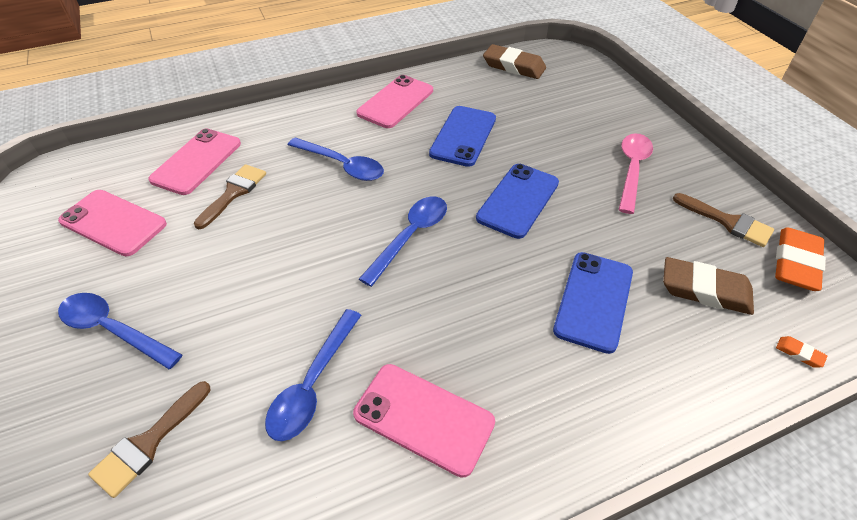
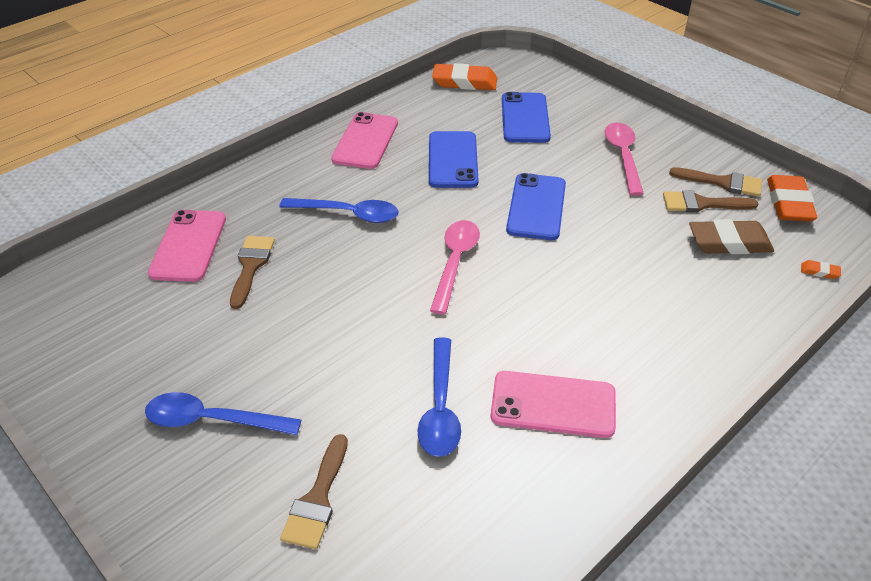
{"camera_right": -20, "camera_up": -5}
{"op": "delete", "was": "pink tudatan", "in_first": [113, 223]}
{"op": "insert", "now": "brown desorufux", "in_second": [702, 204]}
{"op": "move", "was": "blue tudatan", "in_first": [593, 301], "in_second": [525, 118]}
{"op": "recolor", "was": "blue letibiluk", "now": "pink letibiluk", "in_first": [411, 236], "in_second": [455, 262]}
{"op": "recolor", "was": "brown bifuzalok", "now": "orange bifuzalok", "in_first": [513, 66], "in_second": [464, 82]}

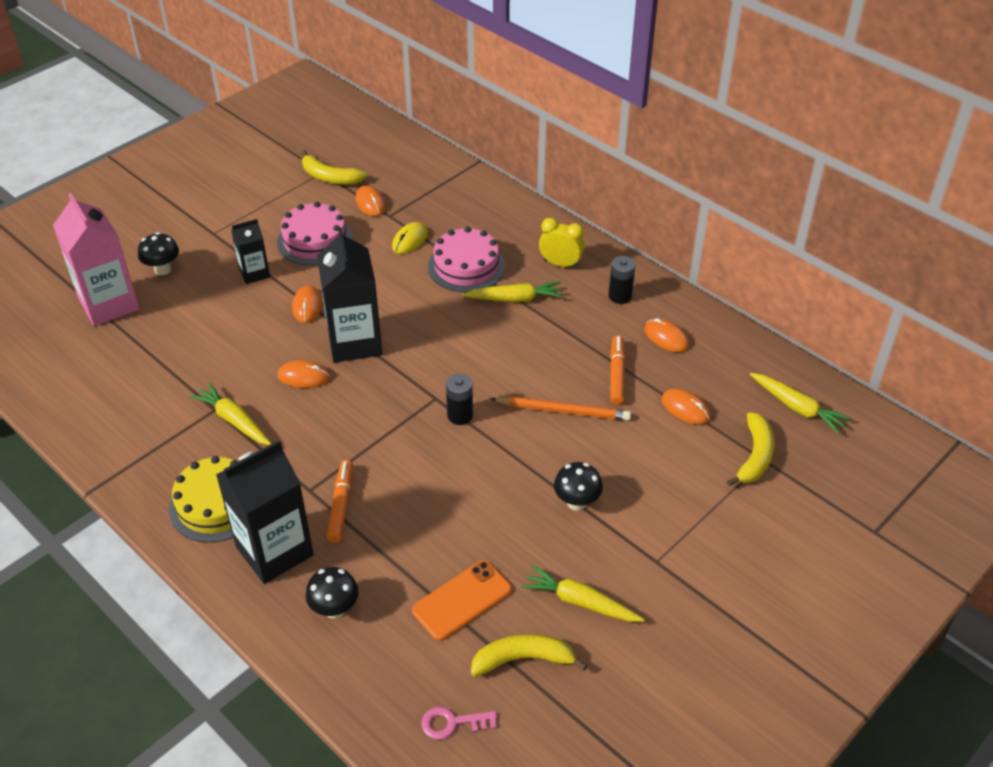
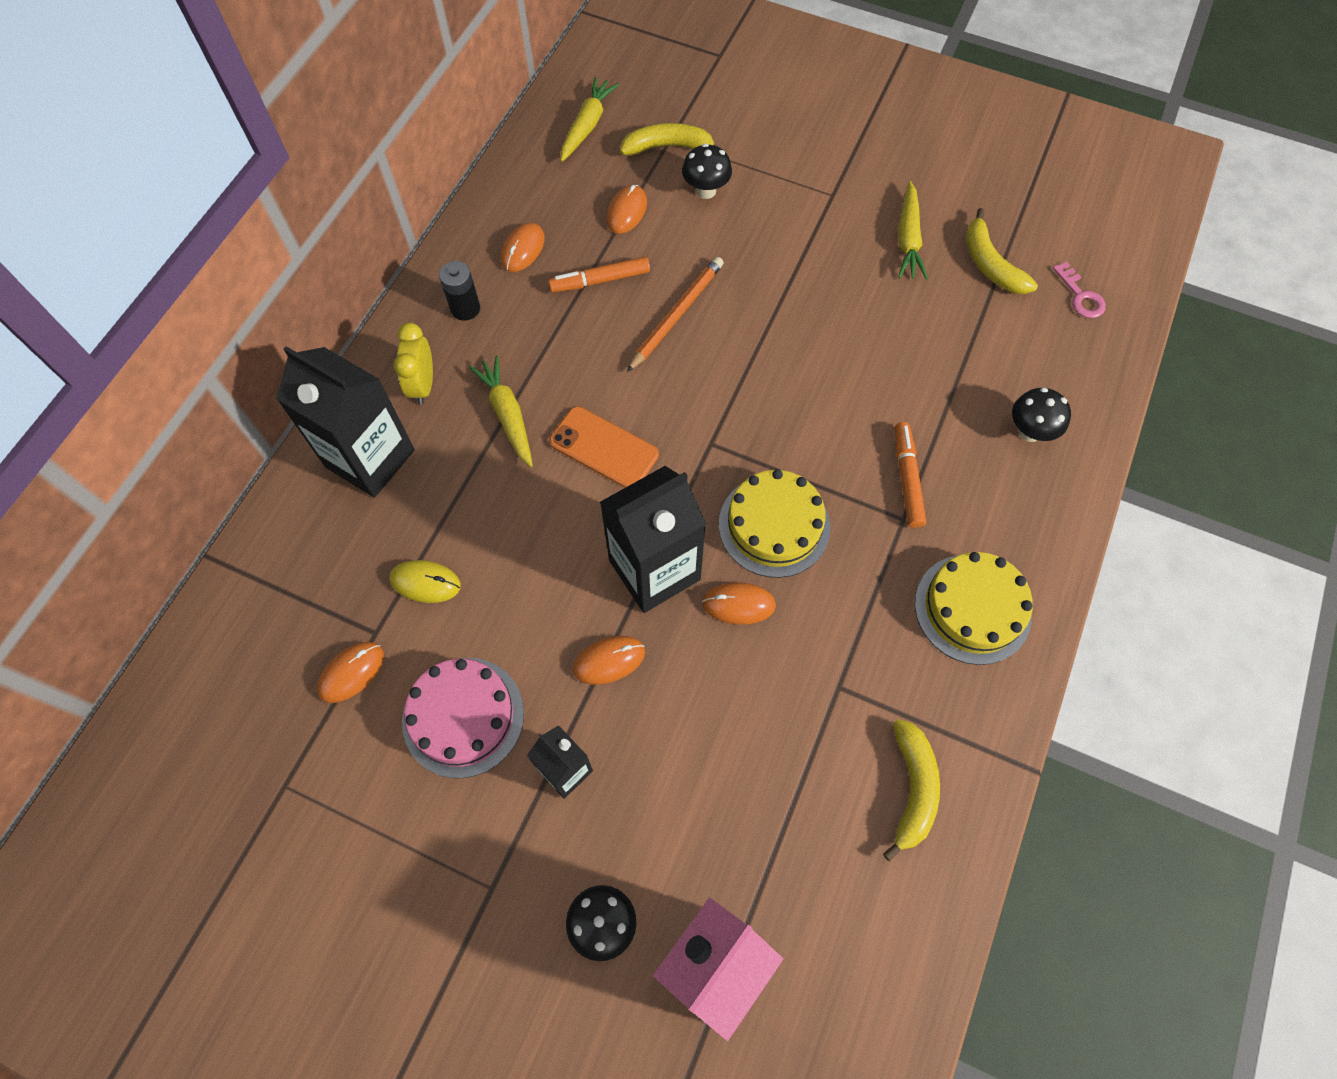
{"camera_right": -110, "camera_up": 20}
{"op": "delete", "was": "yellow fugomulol", "in_first": [234, 420]}
{"op": "delete", "was": "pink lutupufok", "in_first": [466, 266]}
{"op": "delete", "was": "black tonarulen", "in_first": [460, 415]}
{"op": "insert", "now": "yellow lutupufok", "in_second": [774, 525]}
{"op": "move", "was": "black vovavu", "in_first": [274, 551], "in_second": [370, 458]}
{"op": "move", "was": "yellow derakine", "in_first": [330, 177], "in_second": [912, 789]}
{"op": "move", "was": "orange tudatan", "in_first": [462, 600], "in_second": [604, 448]}
{"op": "move", "was": "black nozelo", "in_first": [576, 502], "in_second": [706, 190]}
{"op": "rotate", "was": "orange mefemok", "in_first": [304, 376], "in_second": [738, 604], "clockwise": -75}
{"op": "rotate", "was": "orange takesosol", "in_first": [341, 505], "in_second": [907, 478], "clockwise": 105}
{"op": "rotate", "was": "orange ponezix", "in_first": [563, 410], "in_second": [676, 315], "clockwise": 45}

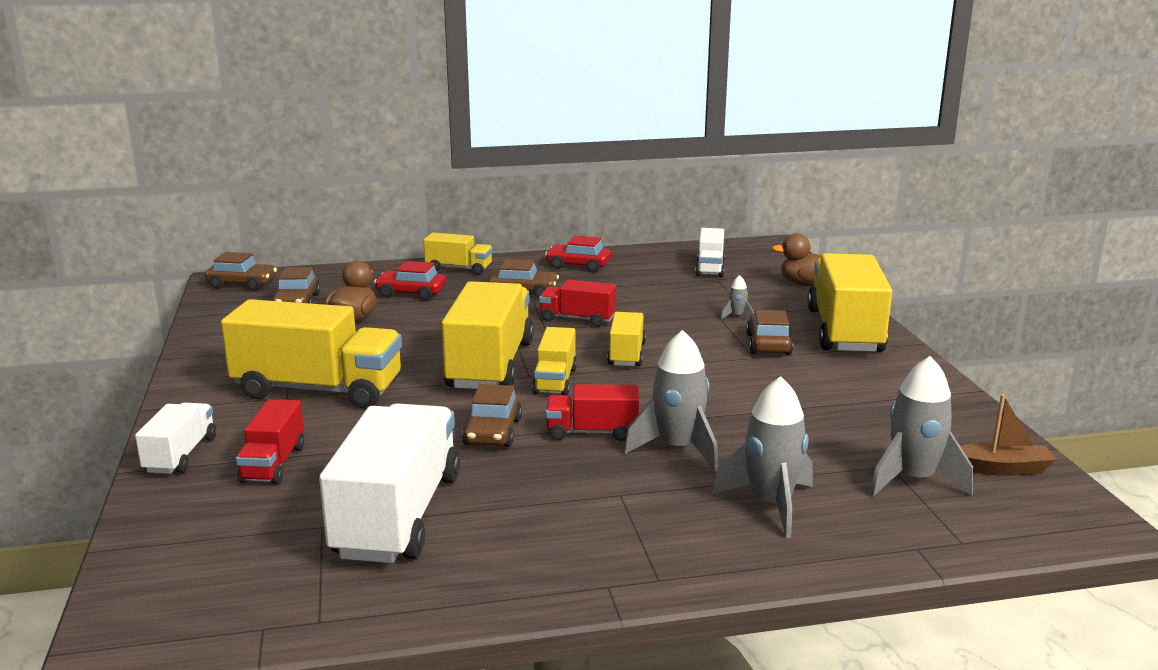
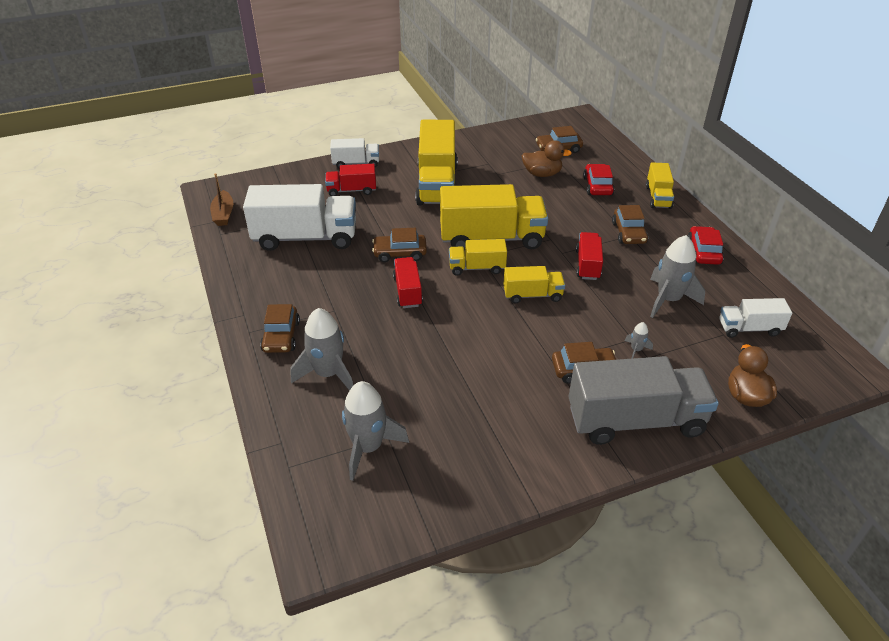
{"camera_right": 80, "camera_up": 20}
{"op": "move", "was": "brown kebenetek", "in_first": [242, 284], "in_second": [281, 336]}
{"op": "move", "was": "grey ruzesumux", "in_first": [677, 449], "in_second": [668, 300]}
{"op": "move", "was": "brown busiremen", "in_first": [1001, 469], "in_second": [223, 214]}
{"op": "recolor", "was": "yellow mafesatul", "now": "grey mafesatul", "in_first": [845, 331], "in_second": [635, 420]}

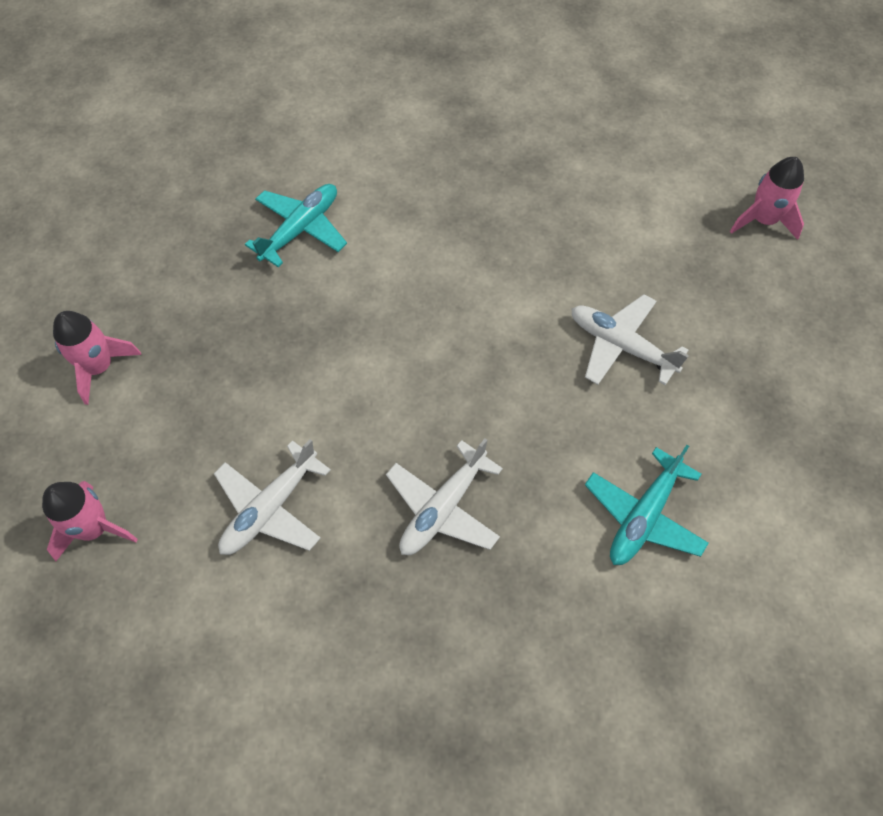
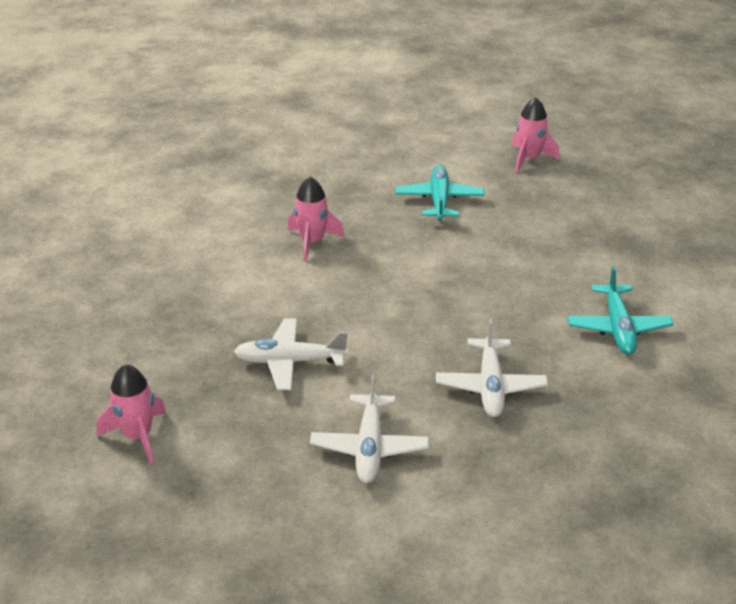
{"camera_right": -35, "camera_up": -25}
{"op": "move", "was": "pink ruzesumux", "in_first": [94, 529], "in_second": [312, 242]}
{"op": "move", "was": "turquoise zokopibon", "in_first": [300, 229], "in_second": [439, 200]}
{"op": "move", "was": "white zokopibon", "in_first": [620, 346], "in_second": [289, 361]}

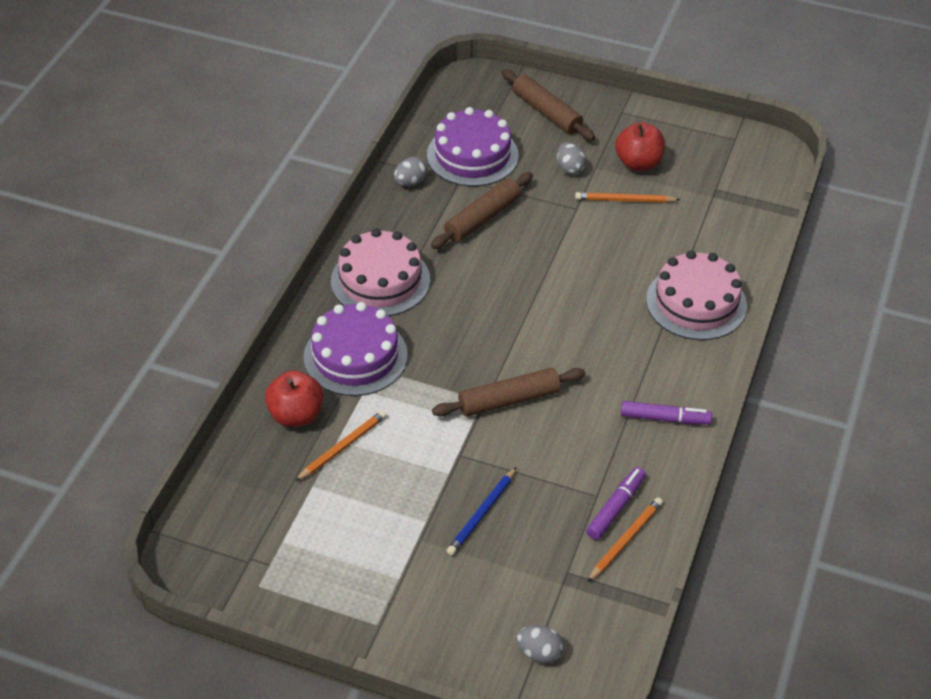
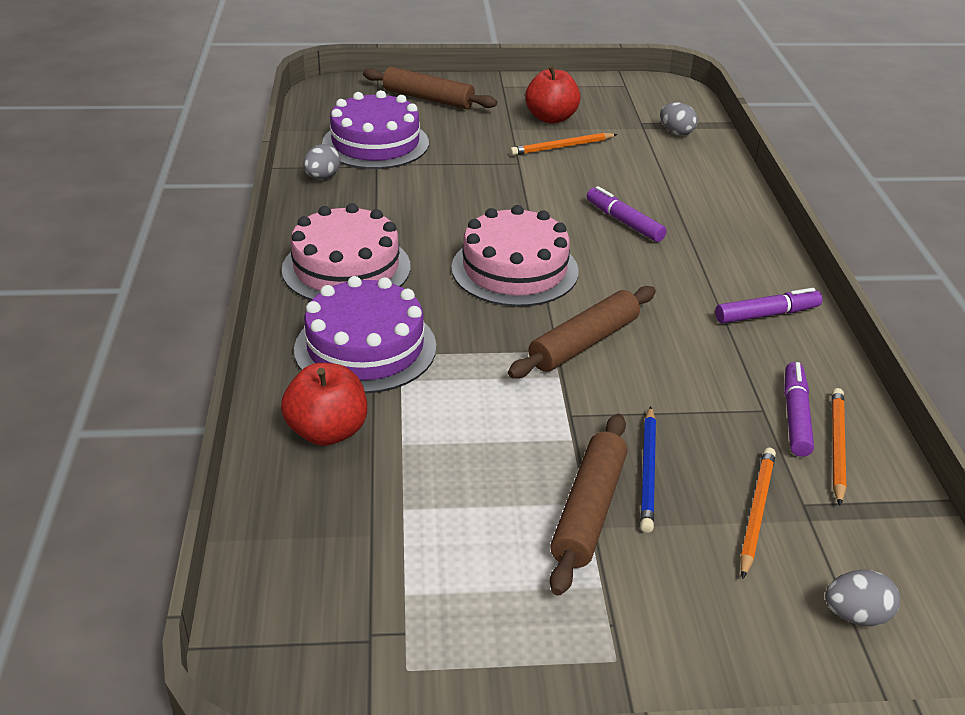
{"camera_right": -25, "camera_up": -10}
{"op": "insert", "now": "purple takesosol", "in_second": [624, 222]}
{"op": "move", "was": "orange ponezix", "in_first": [343, 447], "in_second": [756, 512]}
{"op": "move", "was": "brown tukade", "in_first": [482, 218], "in_second": [588, 510]}
{"op": "move", "was": "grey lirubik", "in_first": [570, 169], "in_second": [676, 132]}
{"op": "move", "was": "pink lutupufok", "in_first": [696, 303], "in_second": [515, 269]}

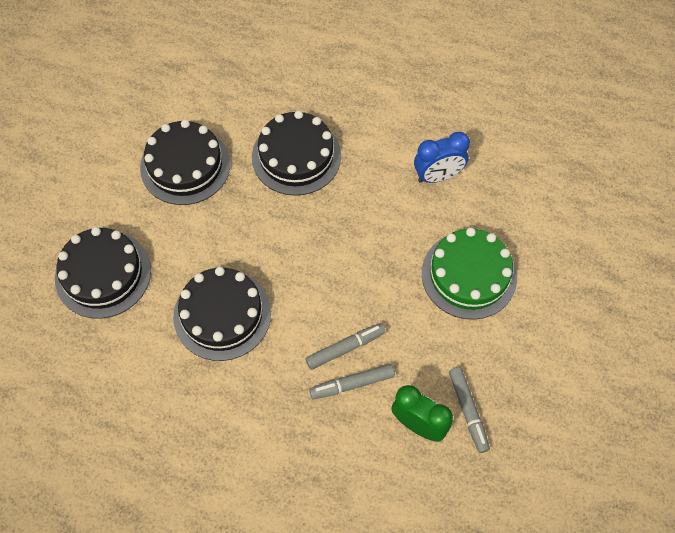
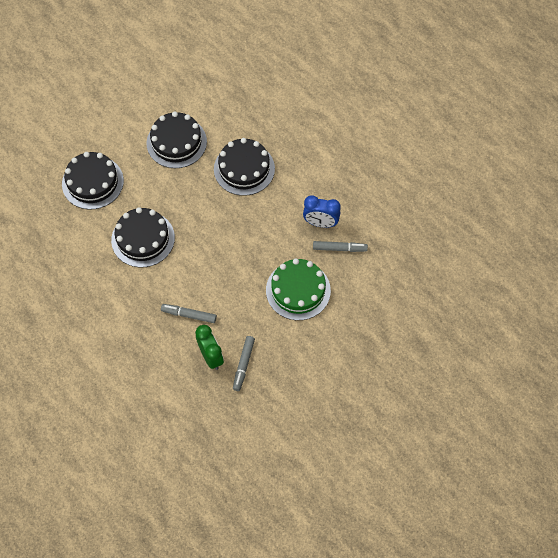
{"camera_right": 30, "camera_up": 0}
{"op": "move", "was": "grey takesosol", "in_first": [345, 348], "in_second": [339, 248]}

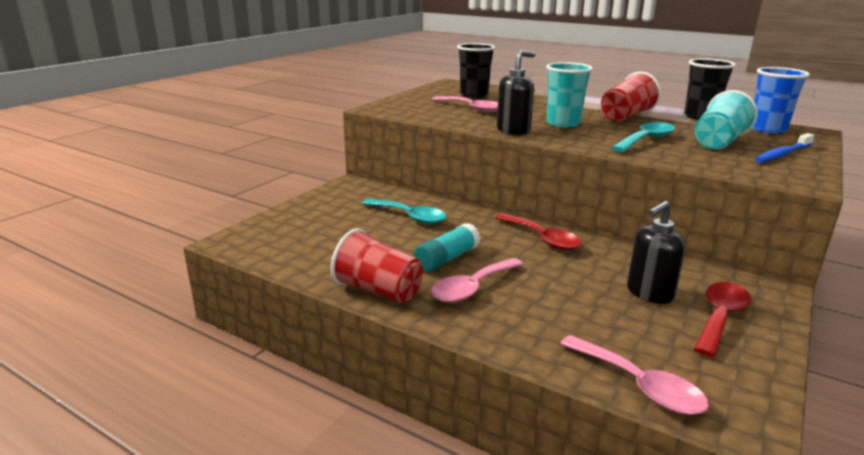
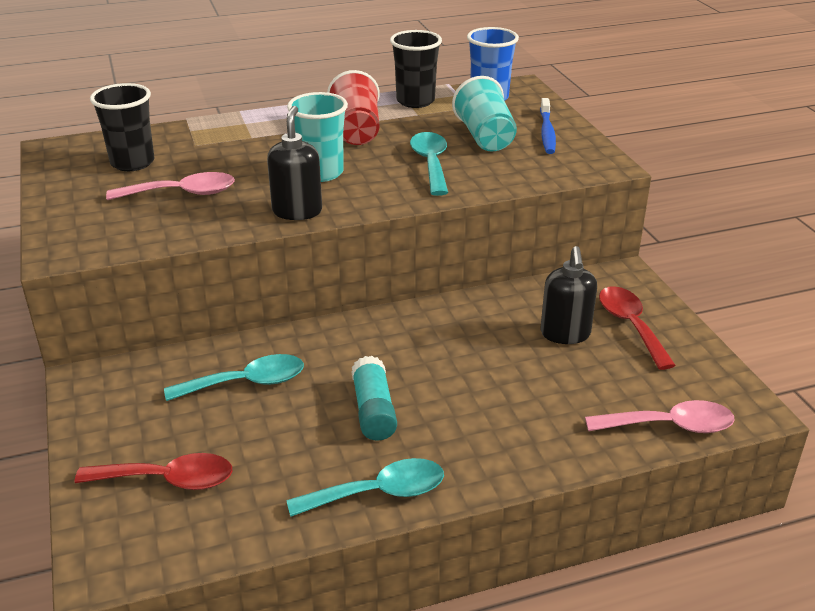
{"camera_right": -50, "camera_up": 10}
{"op": "delete", "was": "pink letibiluk", "in_first": [472, 288]}
{"op": "move", "was": "red letibiluk", "in_first": [542, 238], "in_second": [168, 480]}
{"op": "replace", "was": "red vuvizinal", "now": "turquoise letibiluk", "in_first": [378, 290], "in_second": [379, 493]}

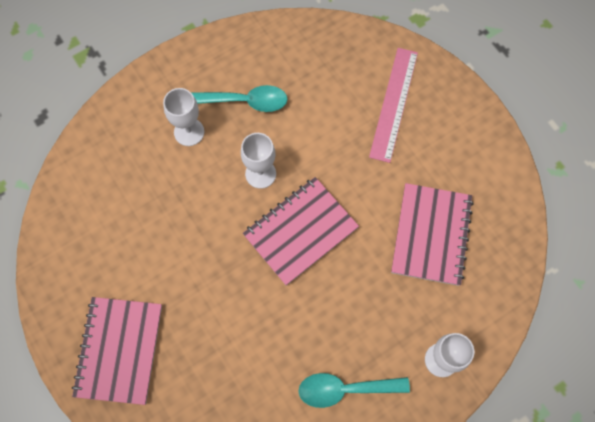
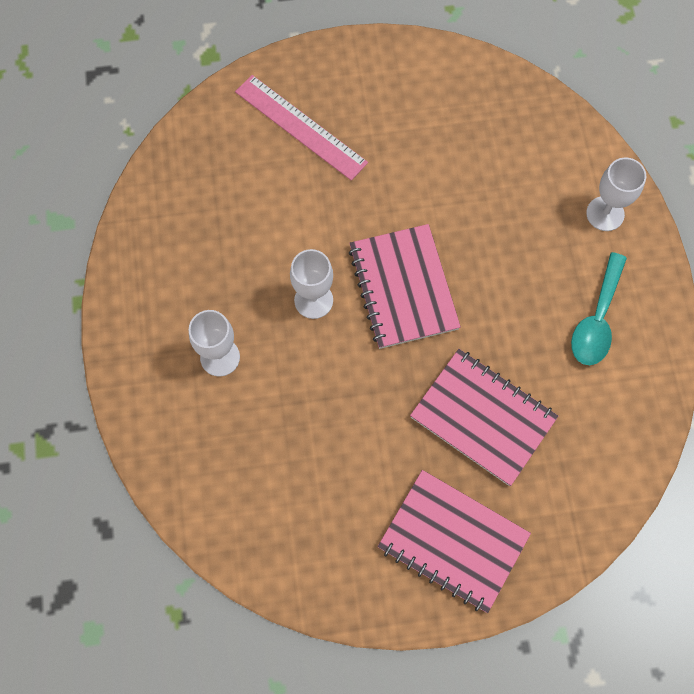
{"camera_right": -65, "camera_up": 0}
{"op": "delete", "was": "turquoise letibiluk", "in_first": [246, 101]}
{"op": "move", "was": "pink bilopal", "in_first": [431, 235], "in_second": [483, 418]}

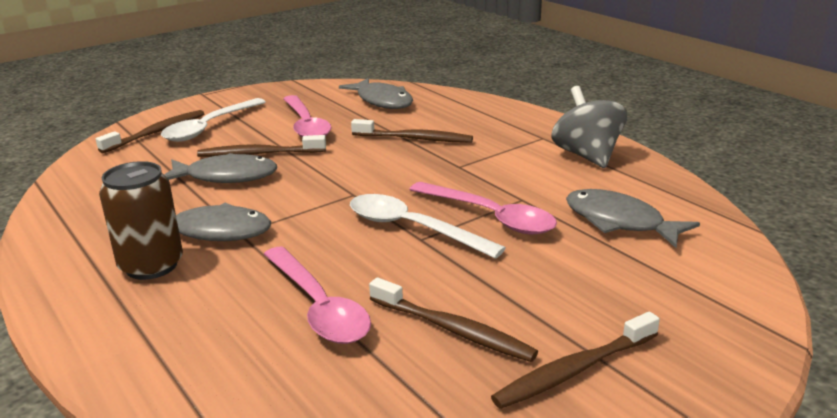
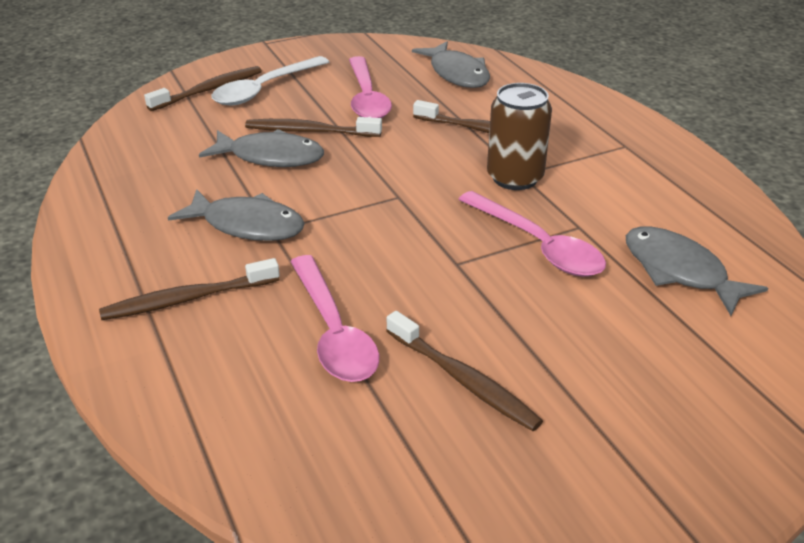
{"camera_right": 10, "camera_up": 10}
{"op": "delete", "was": "white letibiluk", "in_first": [412, 228]}
{"op": "delete", "was": "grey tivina", "in_first": [587, 155]}
{"op": "move", "was": "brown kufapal", "in_first": [151, 266], "in_second": [515, 178]}
{"op": "move", "was": "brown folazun", "in_first": [574, 370], "in_second": [187, 299]}

